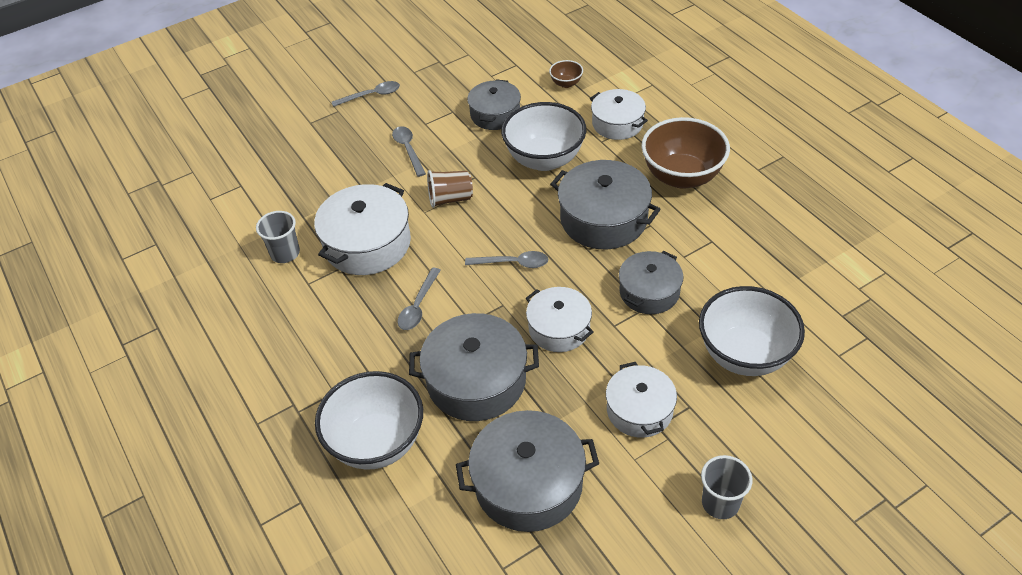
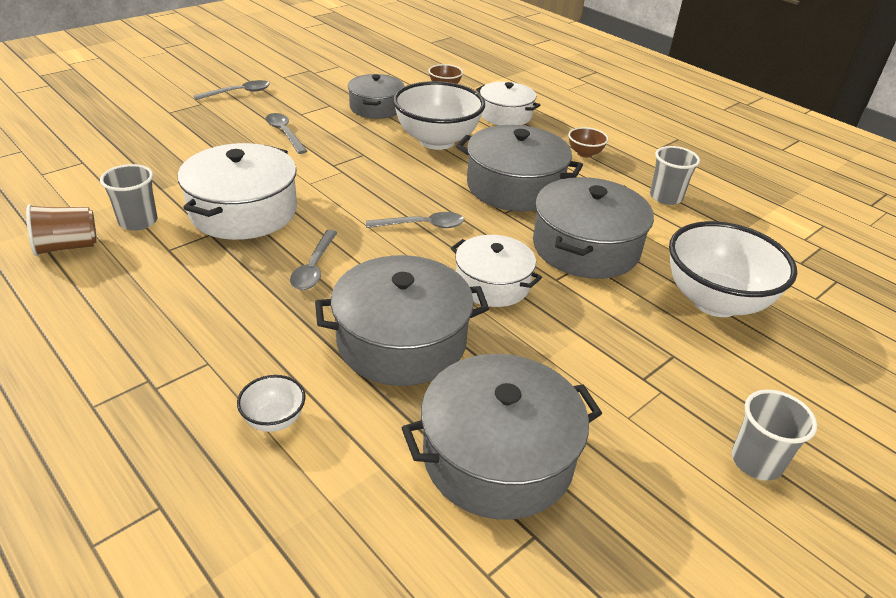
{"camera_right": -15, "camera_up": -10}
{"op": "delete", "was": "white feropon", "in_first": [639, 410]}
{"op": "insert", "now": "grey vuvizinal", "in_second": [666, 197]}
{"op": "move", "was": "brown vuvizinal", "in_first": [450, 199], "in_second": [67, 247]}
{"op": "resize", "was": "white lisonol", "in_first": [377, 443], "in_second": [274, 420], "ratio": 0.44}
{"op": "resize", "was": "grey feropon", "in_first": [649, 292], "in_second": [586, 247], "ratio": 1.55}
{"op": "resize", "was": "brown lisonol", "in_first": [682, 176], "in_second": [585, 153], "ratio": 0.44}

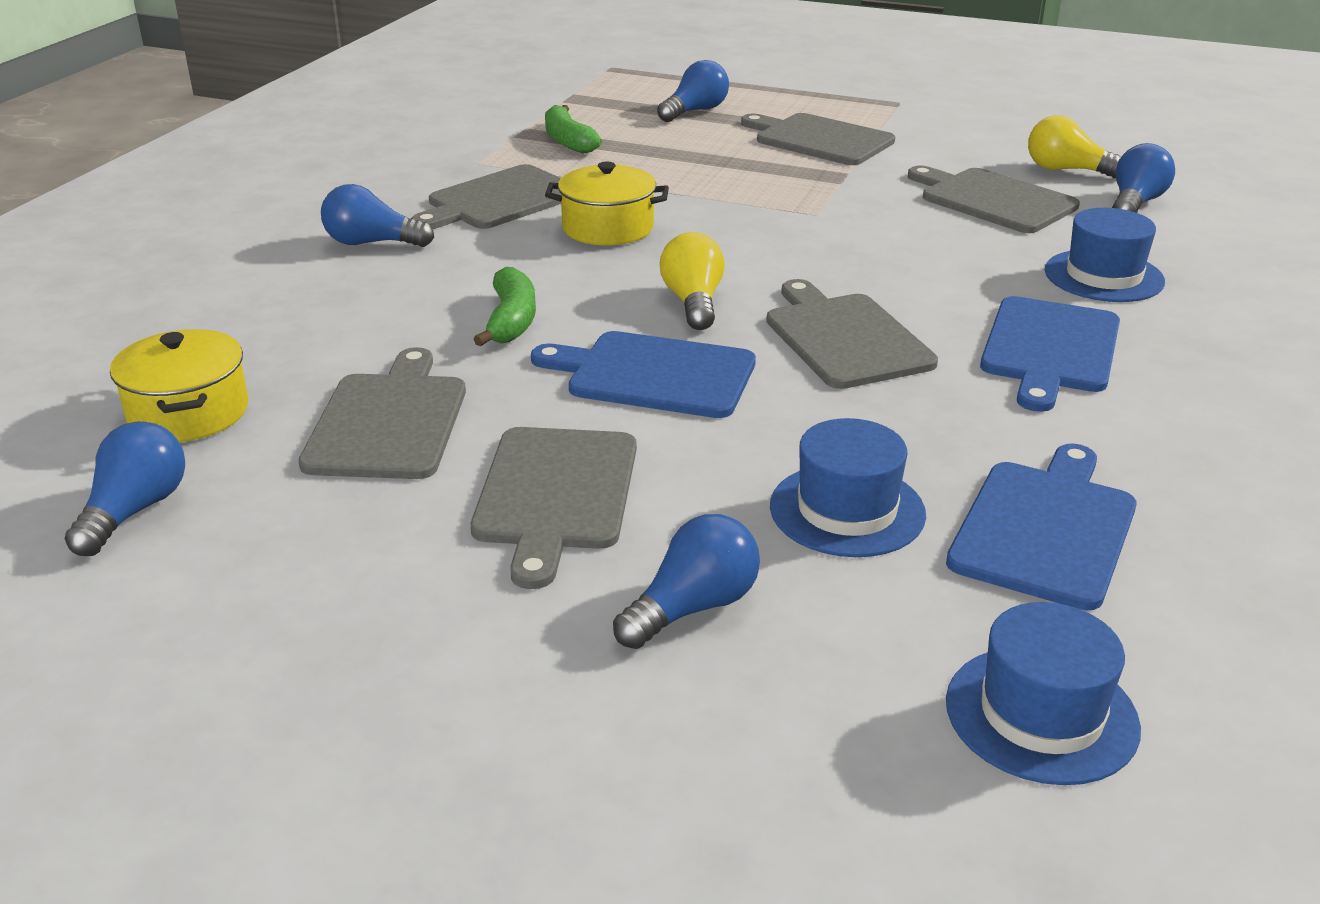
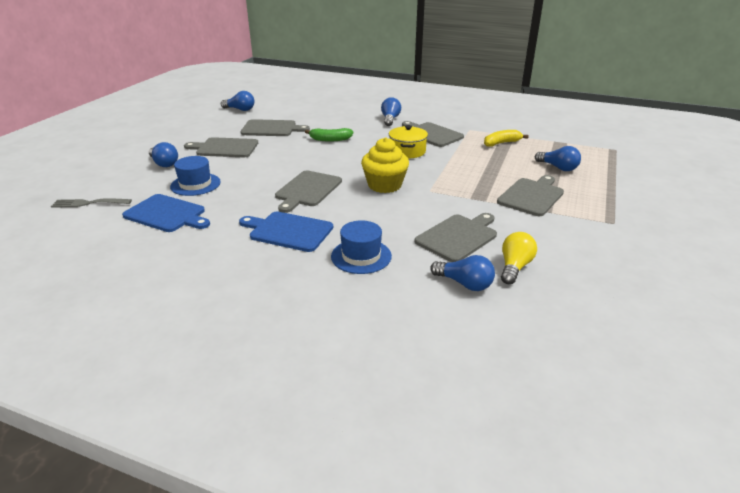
{"camera_right": 90, "camera_up": 0}
{"op": "delete", "was": "yellow feropon", "in_first": [188, 413]}
{"op": "delete", "was": "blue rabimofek", "in_first": [654, 374]}
{"op": "delete", "was": "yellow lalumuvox", "in_first": [693, 302]}
{"op": "insert", "now": "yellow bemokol", "in_second": [384, 185]}
{"op": "replace", "was": "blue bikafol", "now": "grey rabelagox", "in_first": [1041, 714], "in_second": [89, 203]}
{"op": "recolor", "was": "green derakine", "now": "yellow derakine", "in_first": [568, 141], "in_second": [501, 143]}
{"op": "rotate", "was": "grey rabimofek", "in_first": [845, 338], "in_second": [307, 190], "clockwise": 135}

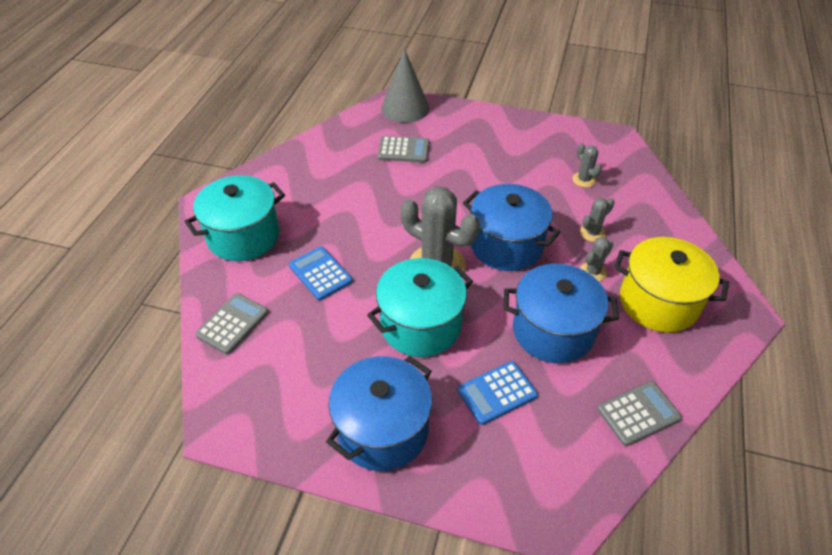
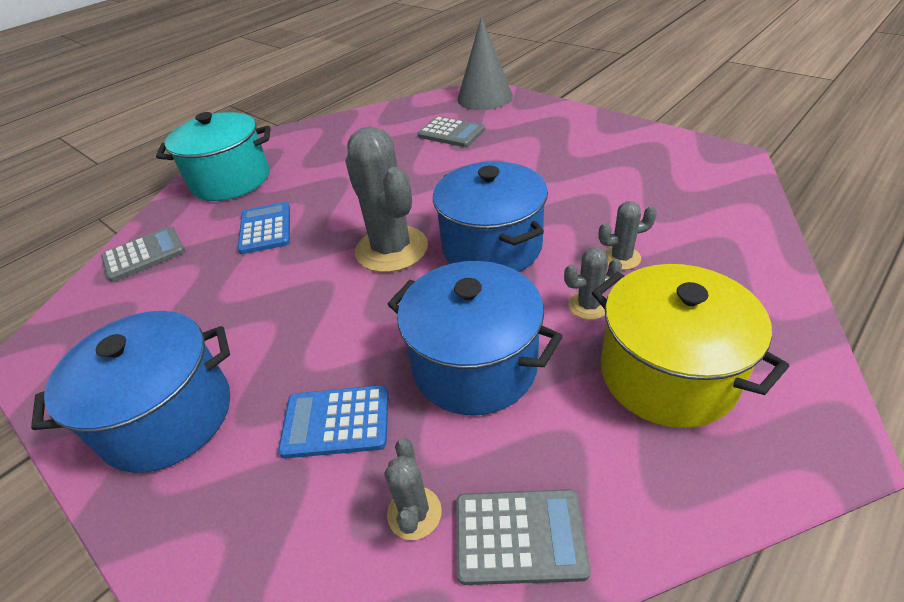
{"camera_right": 30, "camera_up": -5}
{"op": "delete", "was": "turquoise feropon", "in_first": [421, 325]}
{"op": "move", "was": "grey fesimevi", "in_first": [584, 180], "in_second": [414, 513]}

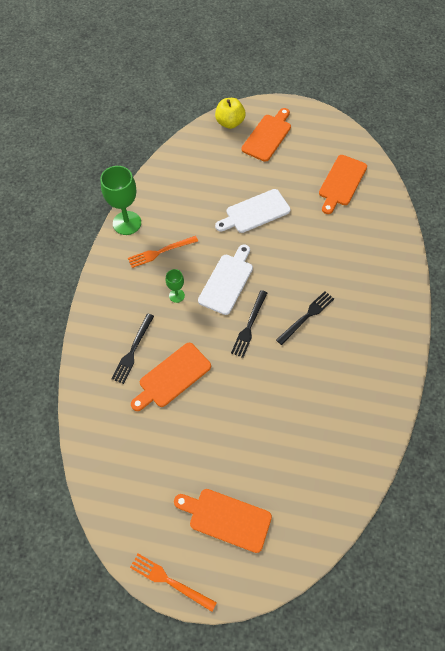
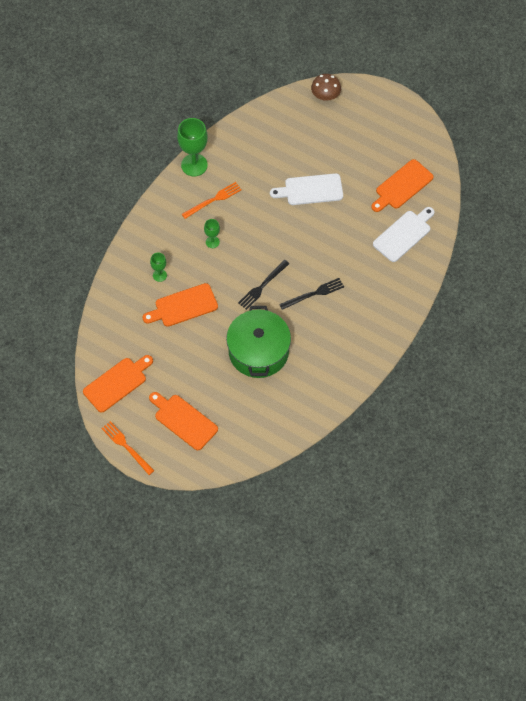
{"camera_right": 20, "camera_up": 0}
{"op": "insert", "now": "green feropon", "in_second": [258, 351]}
{"op": "move", "was": "white rabimofek", "in_first": [227, 281], "in_second": [403, 234]}
{"op": "move", "was": "orange rabimofek", "in_first": [267, 136], "in_second": [117, 383]}
{"op": "replace", "was": "black rabelagox", "now": "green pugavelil", "in_first": [133, 350], "in_second": [159, 275]}
{"op": "replace", "was": "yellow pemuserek", "now": "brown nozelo", "in_first": [230, 123], "in_second": [325, 95]}
{"op": "rotate", "was": "orange rabelagox", "in_first": [160, 252], "in_second": [213, 200], "clockwise": 150}

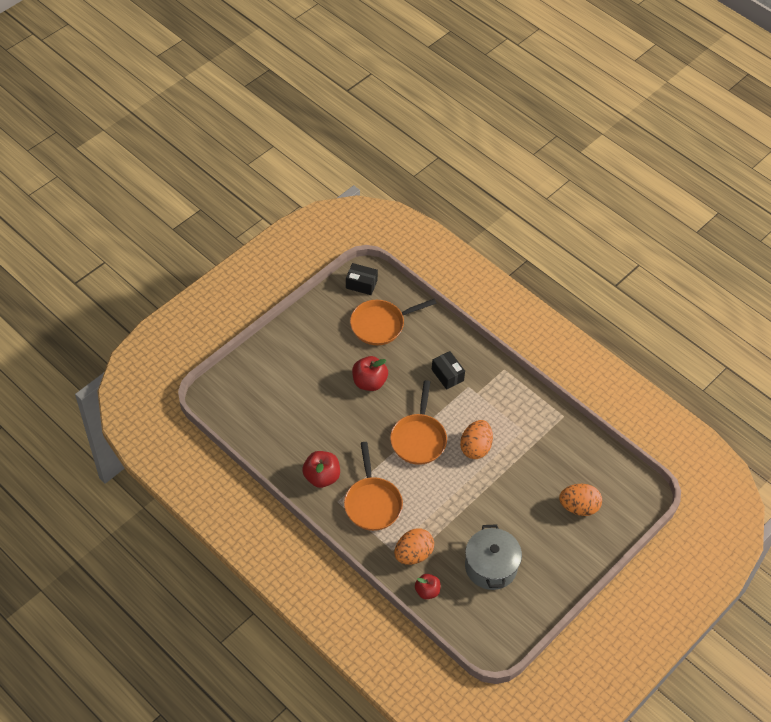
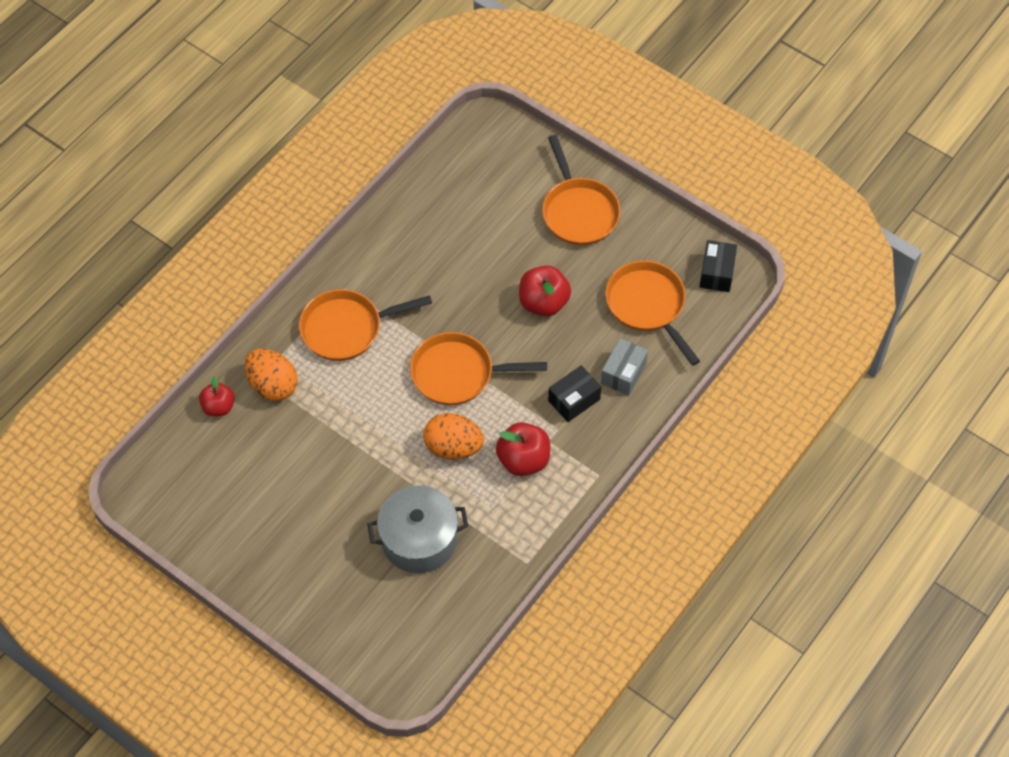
{"camera_right": 85, "camera_up": 5}
{"op": "delete", "was": "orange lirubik", "in_first": [578, 507]}
{"op": "insert", "now": "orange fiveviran", "in_second": [578, 211]}
{"op": "insert", "now": "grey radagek", "in_second": [623, 373]}
{"op": "move", "was": "red pemuserek", "in_first": [321, 477], "in_second": [523, 460]}
{"op": "move", "was": "grey feropon", "in_first": [491, 566], "in_second": [419, 540]}

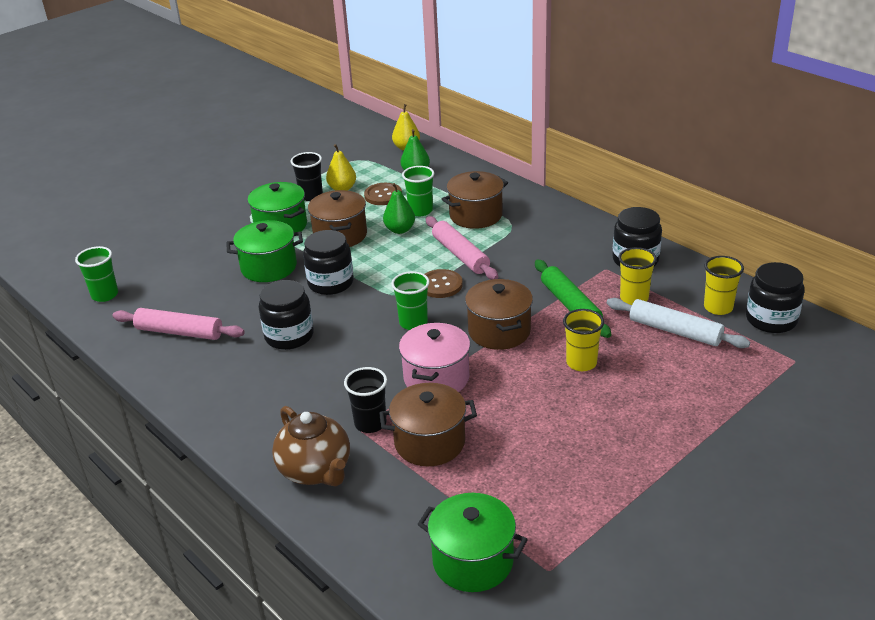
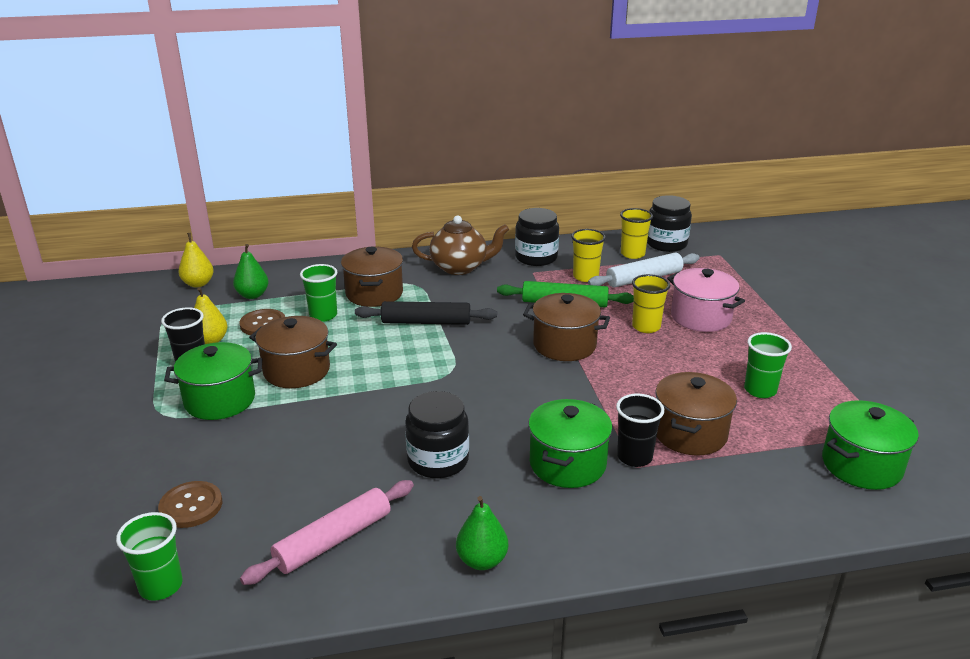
{"camera_right": -60, "camera_up": -5}
{"op": "delete", "was": "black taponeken", "in_first": [330, 283]}
{"op": "move", "was": "green feropon", "in_first": [269, 267], "in_second": [567, 464]}
{"op": "move", "was": "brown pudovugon", "in_first": [316, 470], "in_second": [460, 267]}
{"op": "move", "was": "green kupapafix", "in_first": [400, 230], "in_second": [482, 560]}
{"op": "move", "was": "green vuvizinal", "in_first": [413, 323], "in_second": [760, 390]}
{"op": "move", "was": "pink feropon", "in_first": [436, 378], "in_second": [701, 317]}
{"op": "move", "was": "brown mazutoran", "in_first": [440, 285], "in_second": [191, 506]}
{"op": "recolor", "was": "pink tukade", "now": "black tukade", "in_first": [460, 255], "in_second": [426, 322]}

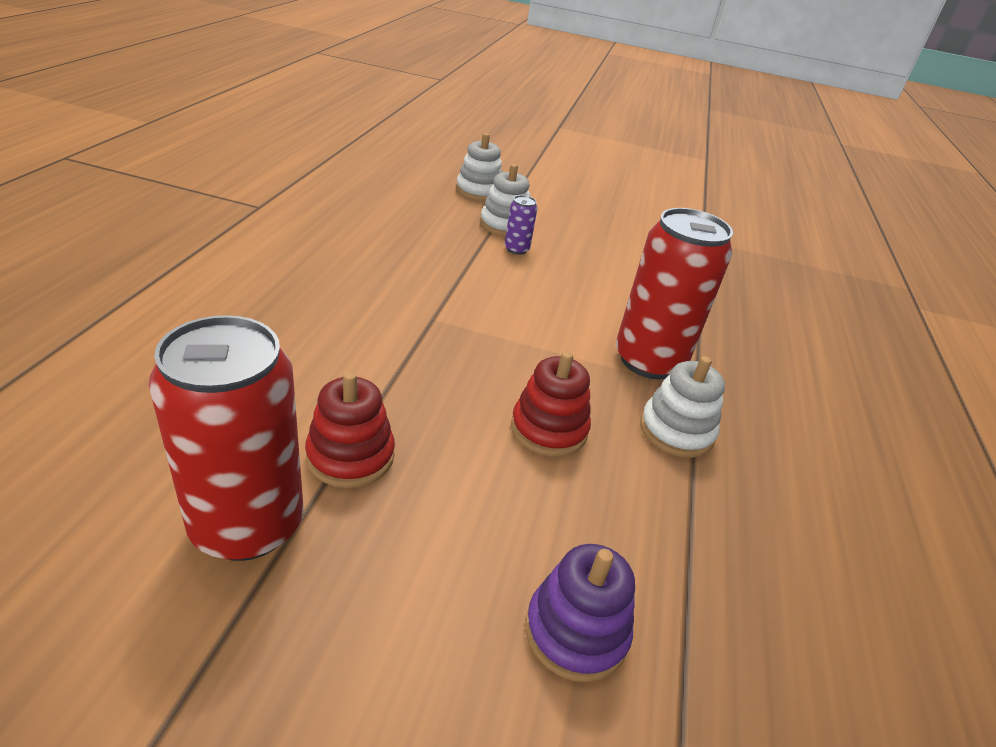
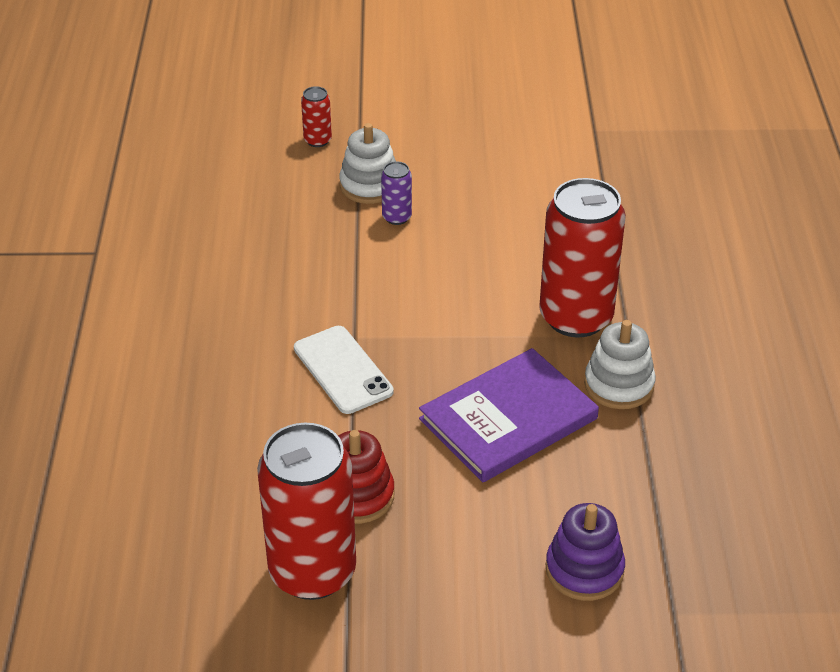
{"camera_right": -10, "camera_up": 5}
{"op": "insert", "now": "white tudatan", "in_second": [343, 370]}
{"op": "replace", "was": "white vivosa", "now": "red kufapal", "in_first": [479, 191], "in_second": [317, 140]}
{"op": "replace", "was": "red vivosa", "now": "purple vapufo", "in_first": [549, 429], "in_second": [508, 419]}

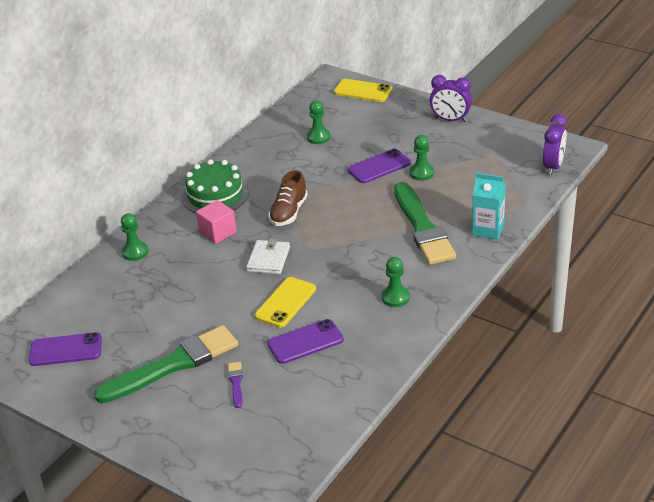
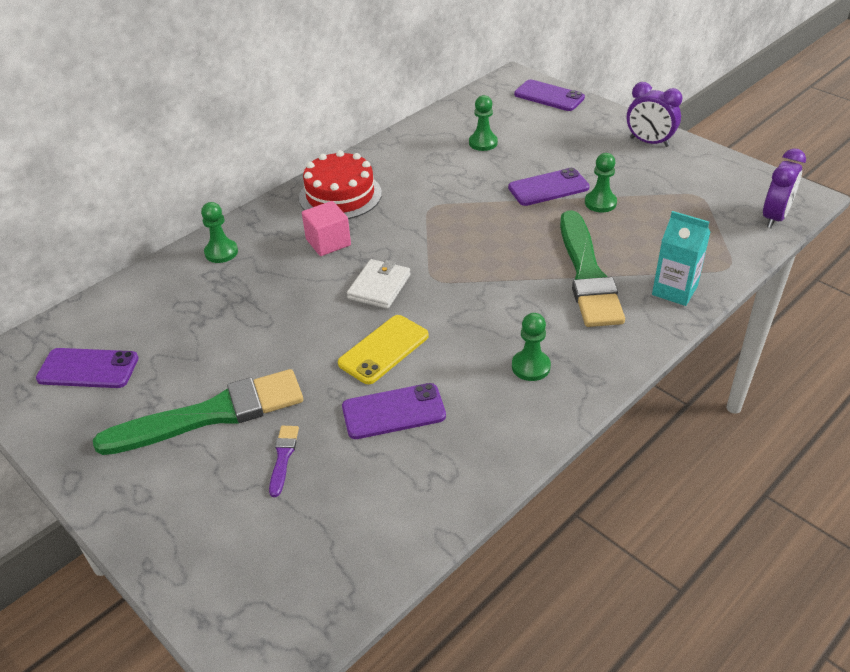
{"camera_right": 10, "camera_up": 5}
{"op": "delete", "was": "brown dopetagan", "in_first": [289, 212]}
{"op": "recolor", "was": "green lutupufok", "now": "red lutupufok", "in_first": [215, 195], "in_second": [340, 195]}
{"op": "recolor", "was": "yellow tudatan", "now": "purple tudatan", "in_first": [363, 91], "in_second": [549, 96]}

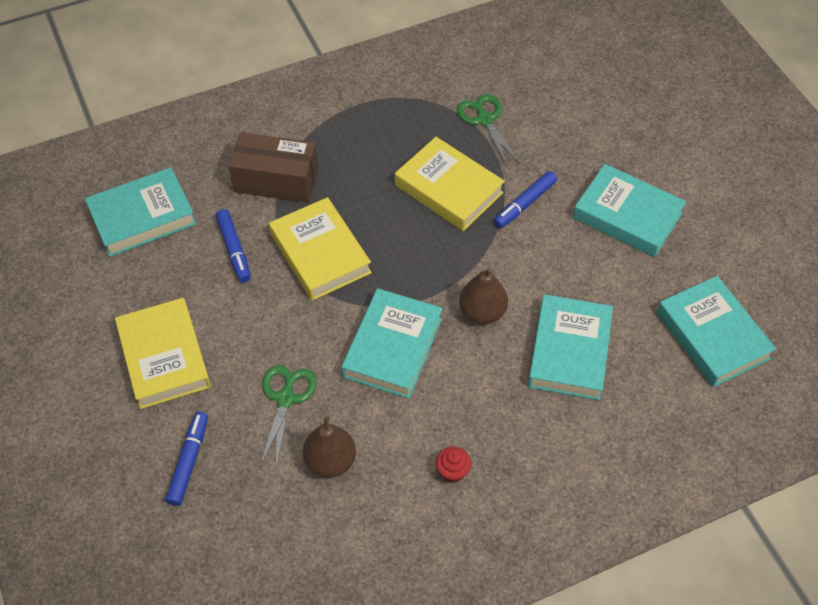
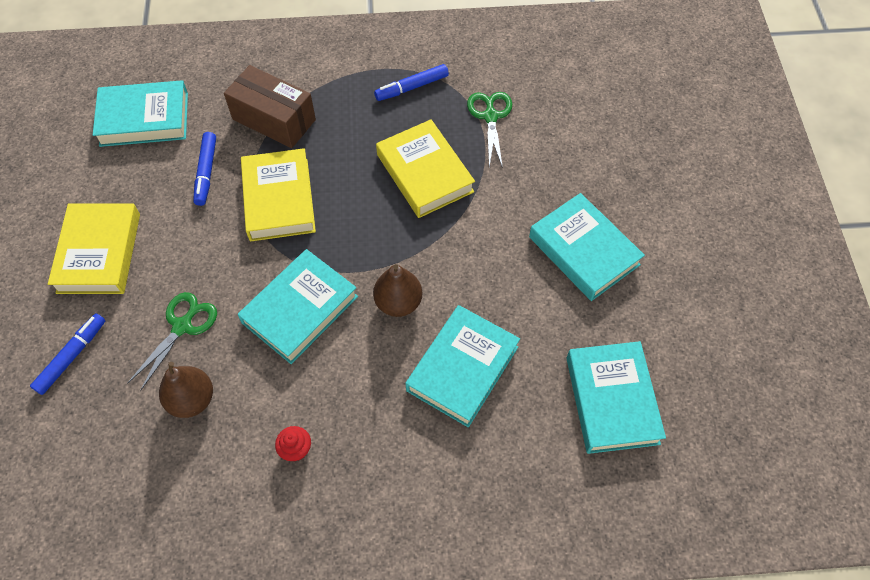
{"camera_right": 20, "camera_up": 5}
{"op": "move", "was": "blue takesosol", "in_first": [525, 204], "in_second": [412, 87]}

